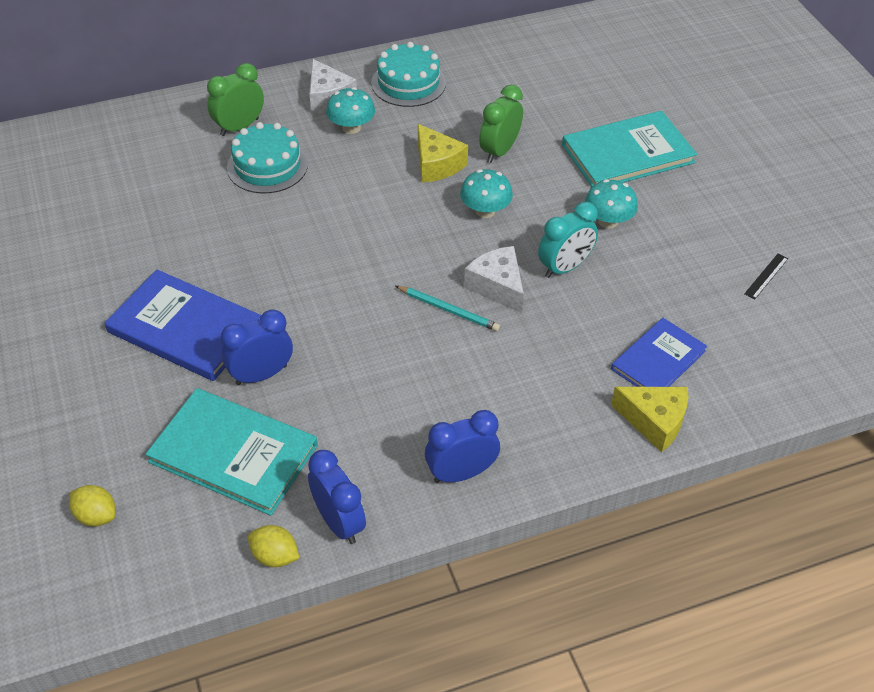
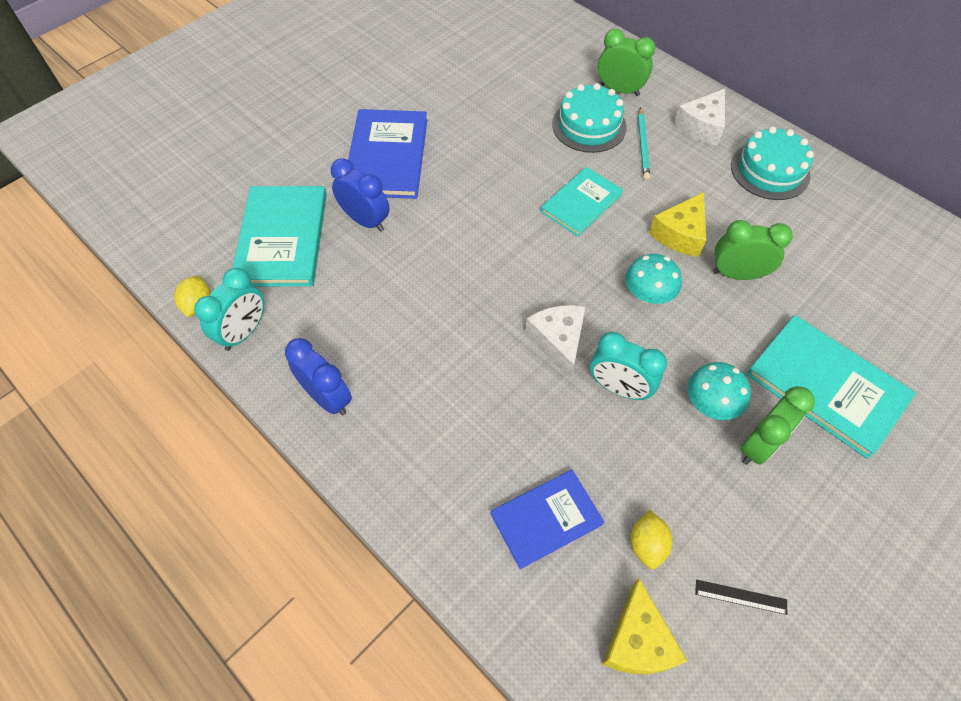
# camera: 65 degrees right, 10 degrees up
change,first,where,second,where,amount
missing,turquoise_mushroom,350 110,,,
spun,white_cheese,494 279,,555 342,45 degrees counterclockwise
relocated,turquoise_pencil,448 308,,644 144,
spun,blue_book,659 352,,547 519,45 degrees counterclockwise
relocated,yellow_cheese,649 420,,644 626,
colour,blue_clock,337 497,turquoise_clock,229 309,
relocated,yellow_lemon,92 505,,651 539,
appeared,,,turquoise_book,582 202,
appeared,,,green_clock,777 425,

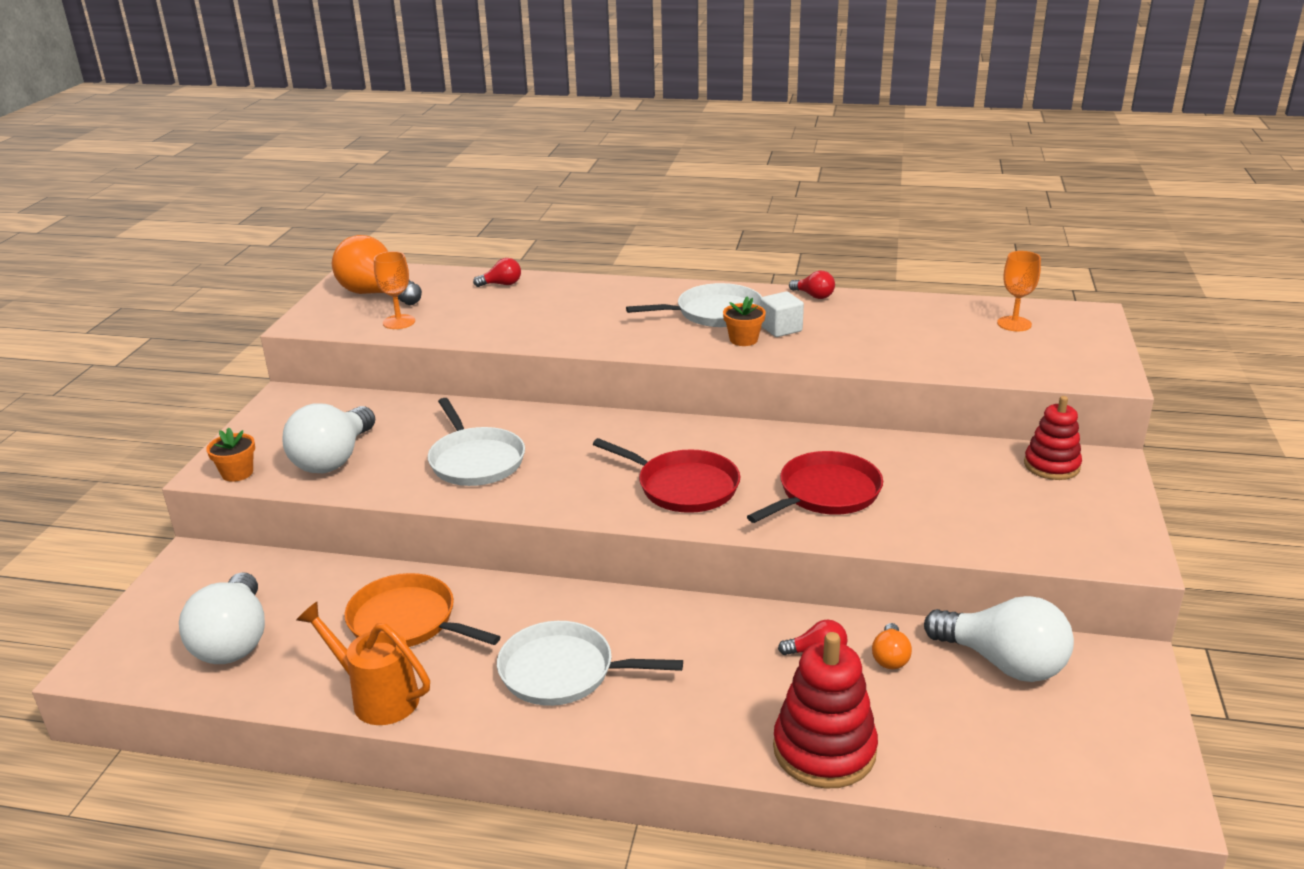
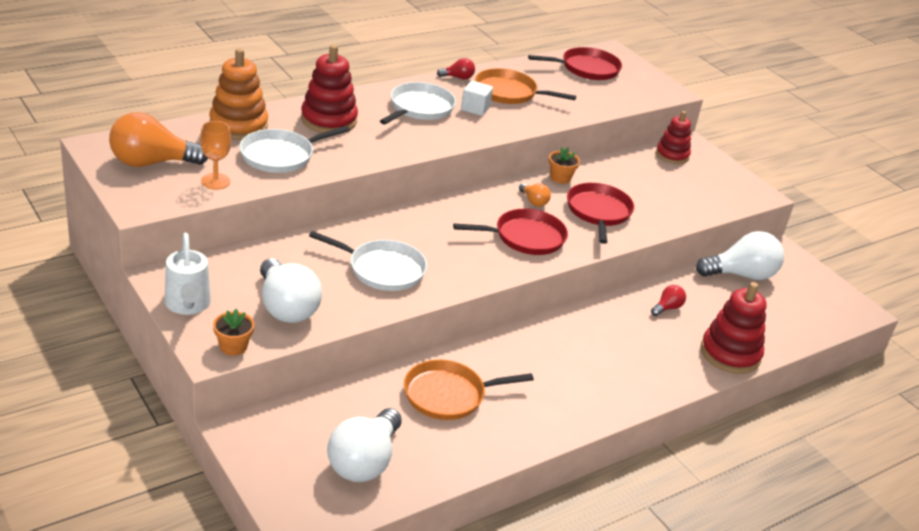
# camera: 50 degrees left, 5 degrees up
change,first,where,second,where,amount
exchanged,orange_goblet,1019 291,red_pan,575 63,
exchanged,red_light_bulb,497 272,orange_stacking_toy,238 94,
relocated,orange_flower_pot,744 321,,564 165,
spun,white_light_bulb,222 618,,364 445,75 degrees clockwise
missing,orange_watering_can,363 663,,,
relocated,white_pan,590 663,,294 149,
relocated,orange_light_bulb,892 646,,535 195,
appeared,,,red_stacking_toy,329 89,
appeared,,,orange_pan,525 86,
appeared,,,white_watering_can,187 273,

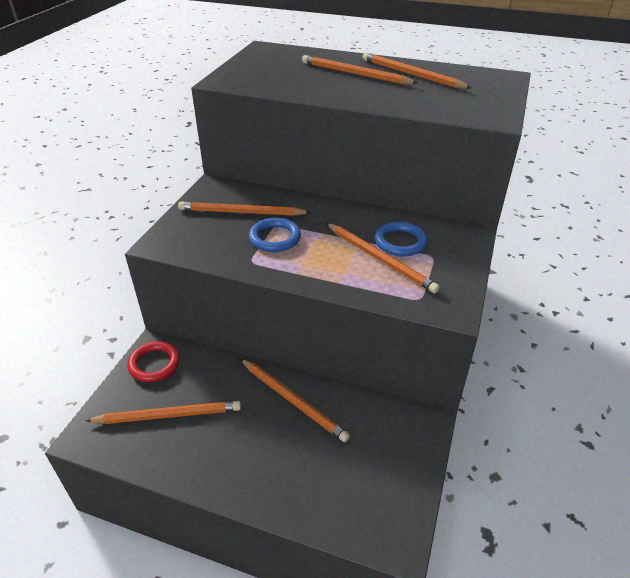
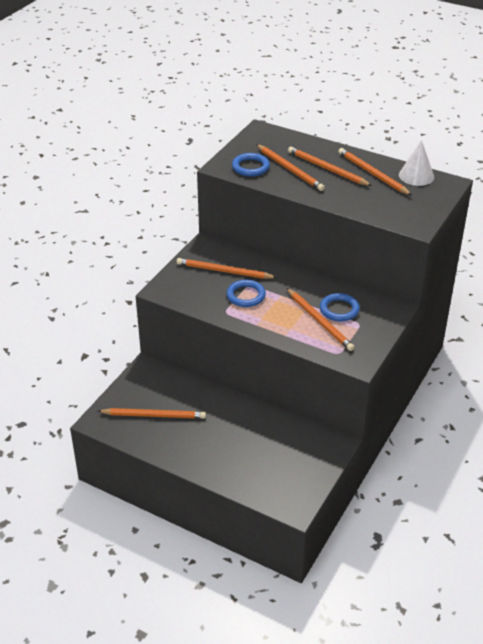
# camera: 10 degrees right, 0 degrees up
change,first,where,second,where,amount
missing,red_ring,153 361,,,
relocated,orange_pencil,295 400,,290 167,
appeared,,,white_cone,416 163,
appeared,,,blue_ring,251 165,

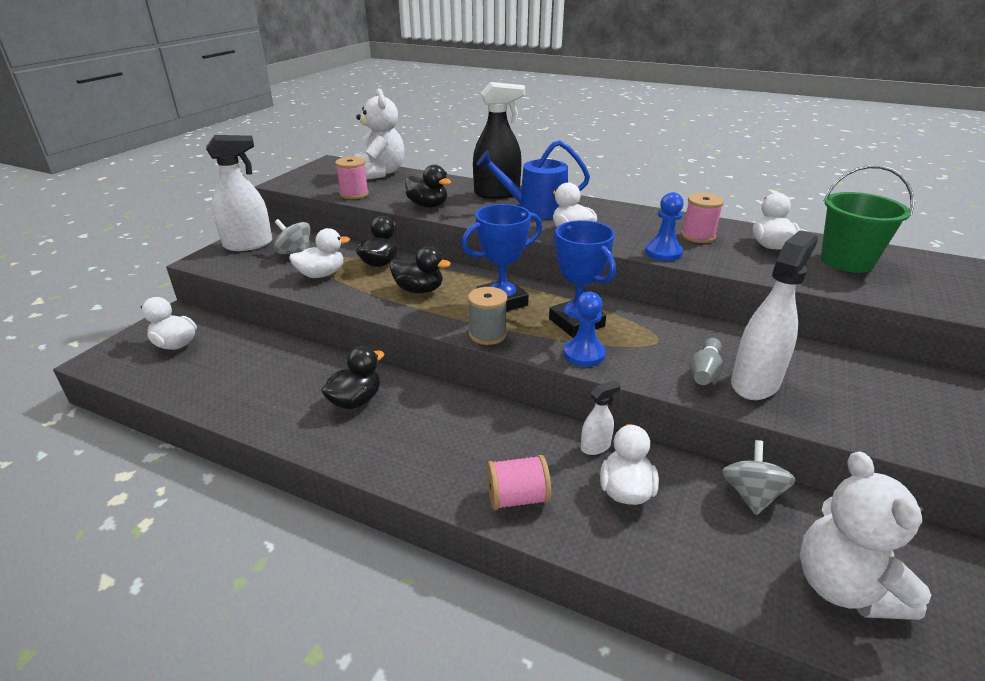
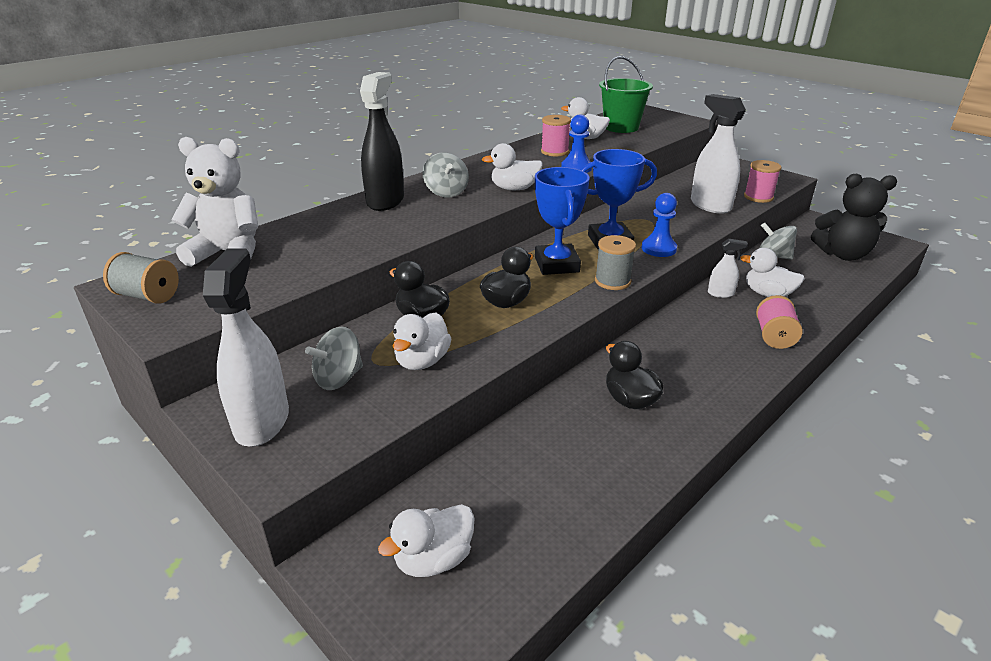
# camera: 70 degrees left, 0 degrees up
change,first,where,second,where,amount
exchanged,blue_watering_can,533 179,grey_spinning_top,445 174,
relocated,pink_spool,352 177,,763 181,
missing,black_duck,428 186,,,
spun,white_duck,319 253,,421 341,150 degrees counterclockwise
missing,grey_bowling_pin,706 361,,,
spun,white_spray_bottle,600 417,,728 268,105 degrees clockwise
colour,white_teddy_bear,865 535,black_teddy_bear,854 217,
appeared,,,grey_spool,141 278,

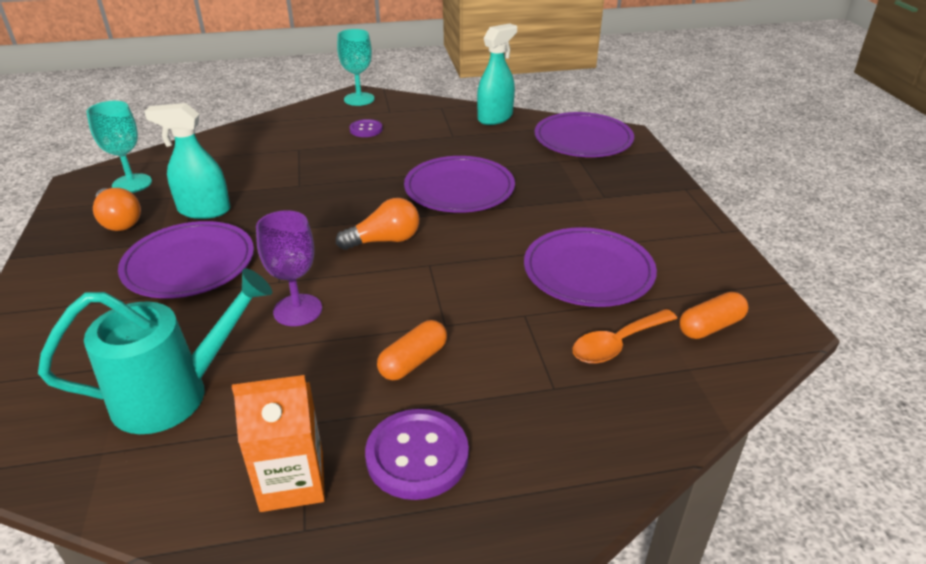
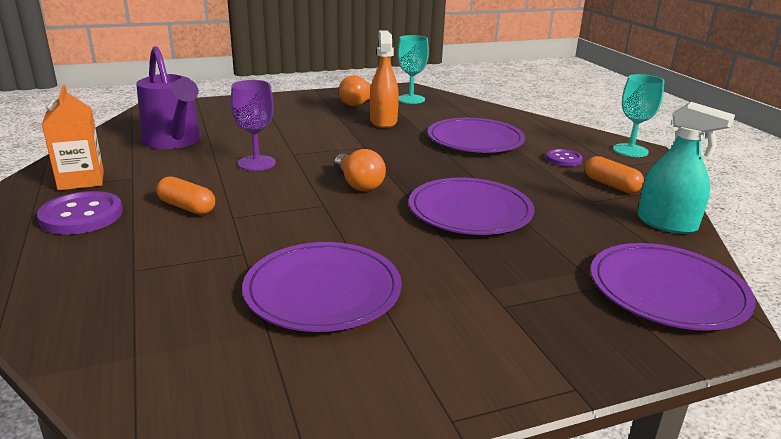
# camera: 80 degrees right, 10 degrees down
change,first,where,second,where,amount
colour,turquoise_spray_bottle,187 161,orange_spray_bottle,384 79,
relocated,purple_plate,186 259,,476 135,
colour,turquoise_watering_can,155 351,purple_watering_can,168 97,
relocated,orange_capsule,713 315,,614 174,
missing,orange_spoon,624 336,,,

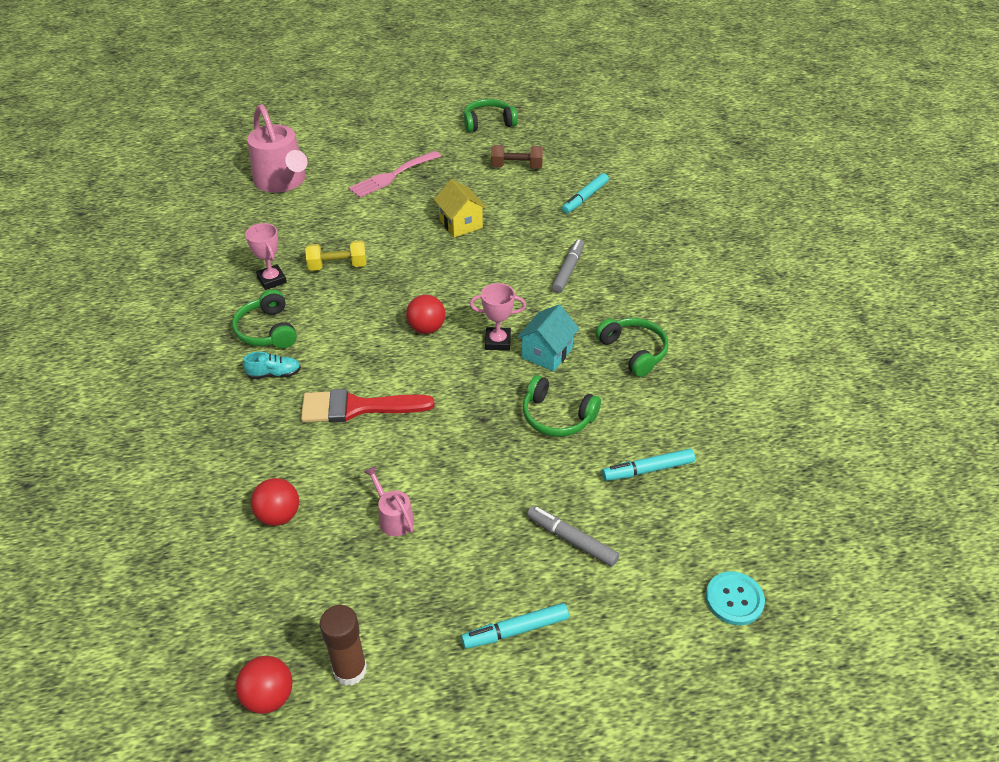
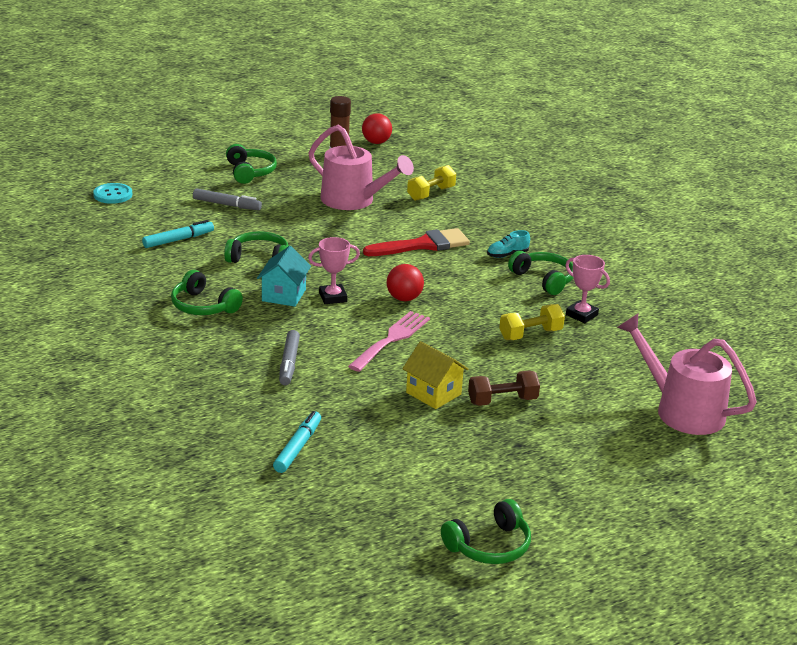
# camera: 160 degrees right, 15 degrees down
change,first,where,second,where,amount
relocated,brown_dumbbell,517 157,,504 388,
relocated,pink_fork,395 174,,389 341,
size,pink_watering_can,389 501,,361 167,x2.14
exchanged,red_ball,275 502,yellow_dumbbell,431 183,
exchanged,turquoise_marker,515 626,green_headphones,251 164,

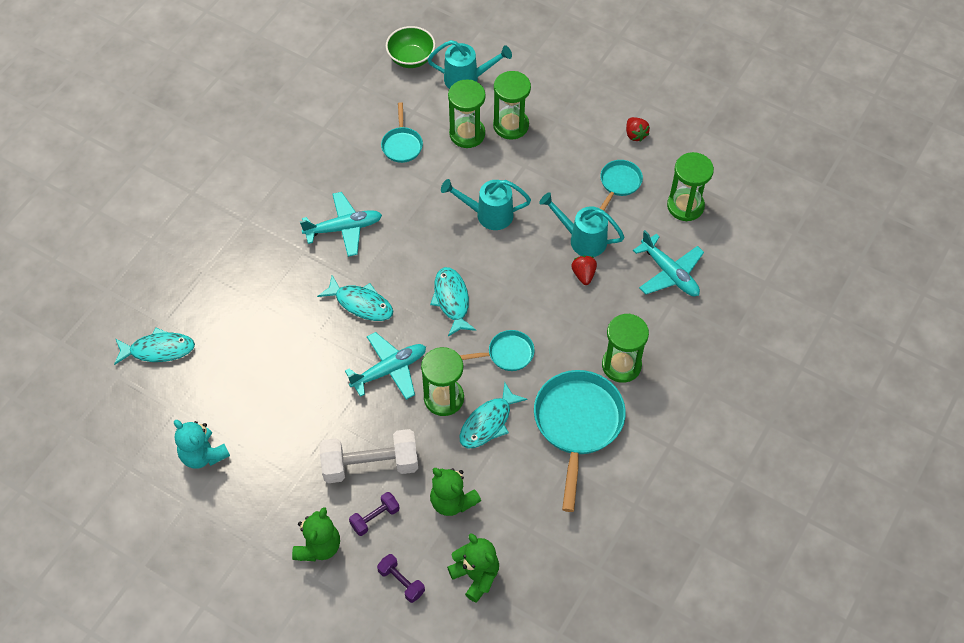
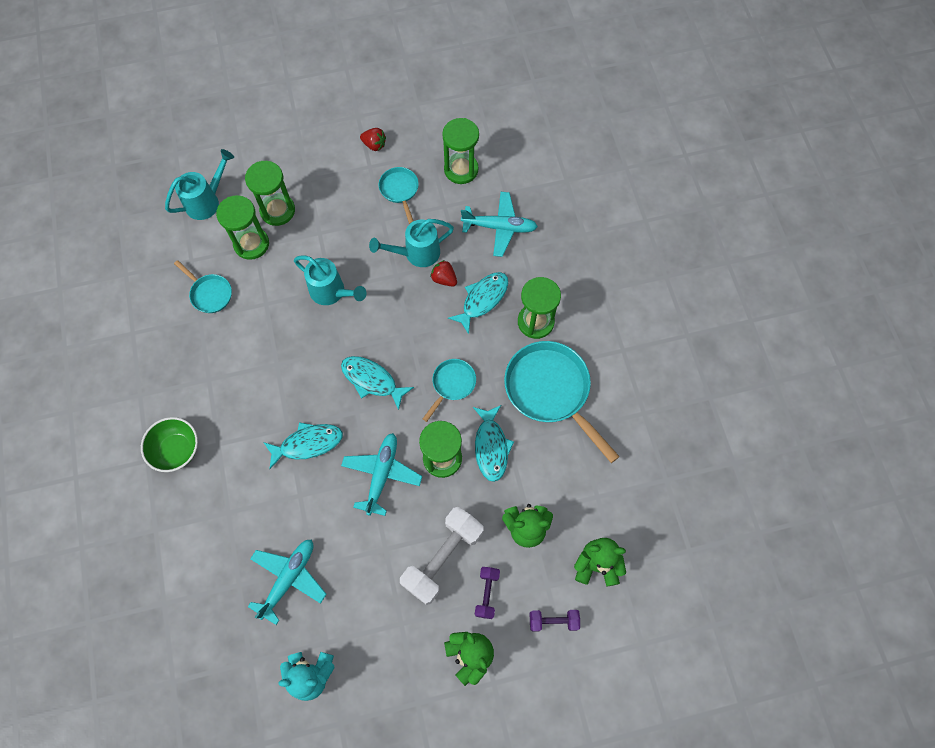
# camera: 45 degrees left, 10 degrees up
change,first,where,second,where,amount
relocated,green_bowl,410 47,,169 444,
spun,turquoise_watering_can,486 204,,330 280,105 degrees counterclockwise
relocated,turquoise_plane,341 224,,287 582,
relocated,turquoise_fish,154 346,,478 303,

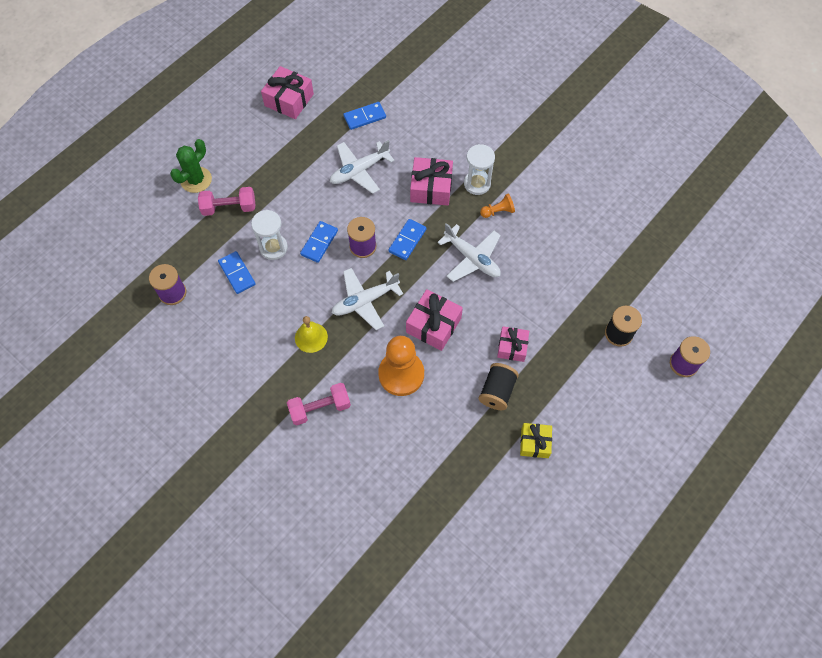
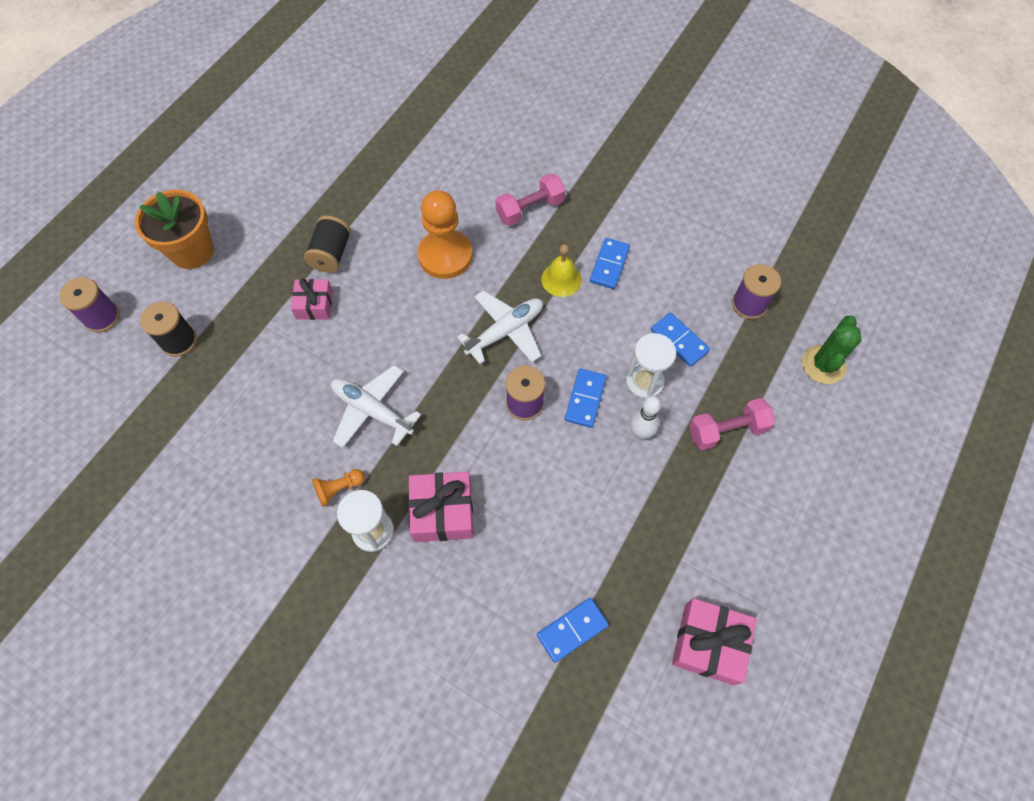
# camera: 170 degrees right, 0 degrees up
change,first,where,second,where,amount
relocated,green_cactus,191 166,,832 350,
missing,white_plane,362 167,,,
relocated,blue_domino,407 239,,610 263,
missing,pink_gift,434 320,,,
missing,yellow_gift,536 440,,,
appeared,,,orange_flower_pot,174 229,
appeared,,,white_bowling_pin,645 417,

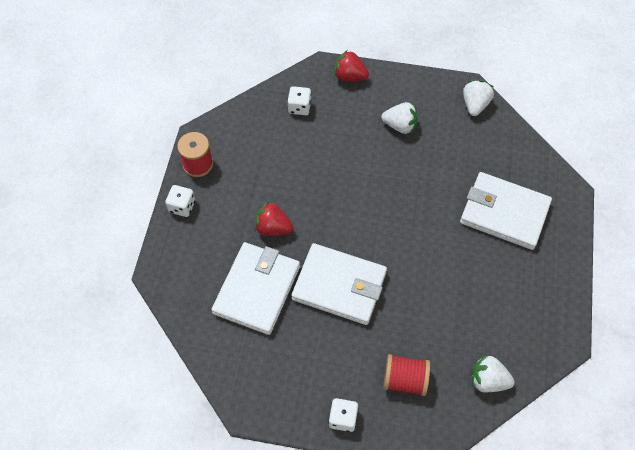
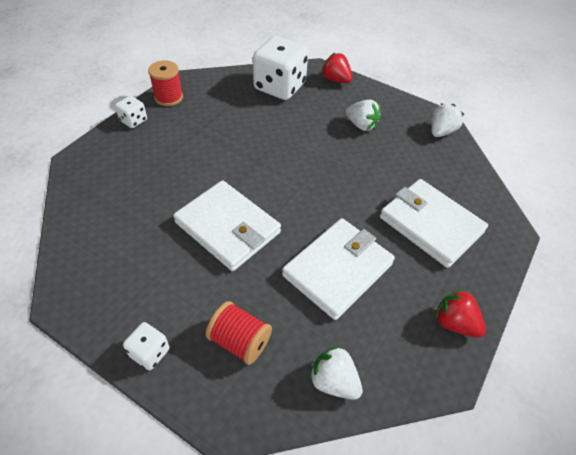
# camera: 20 degrees right, 10 degrees down
change,first,where,second,where,amount
size,white_dice,299 100,,280 68,x2.12
relocated,red_strawberry,274 219,,460 313,
relocated,white_wallet,255 288,,338 269,

